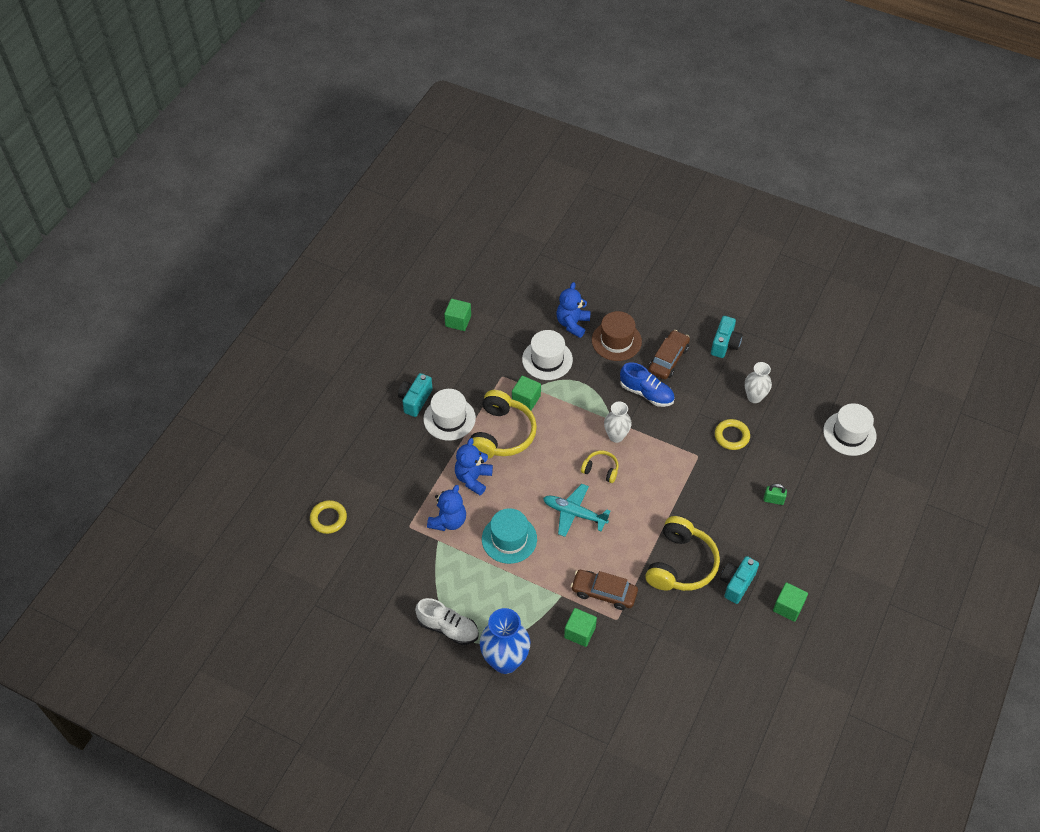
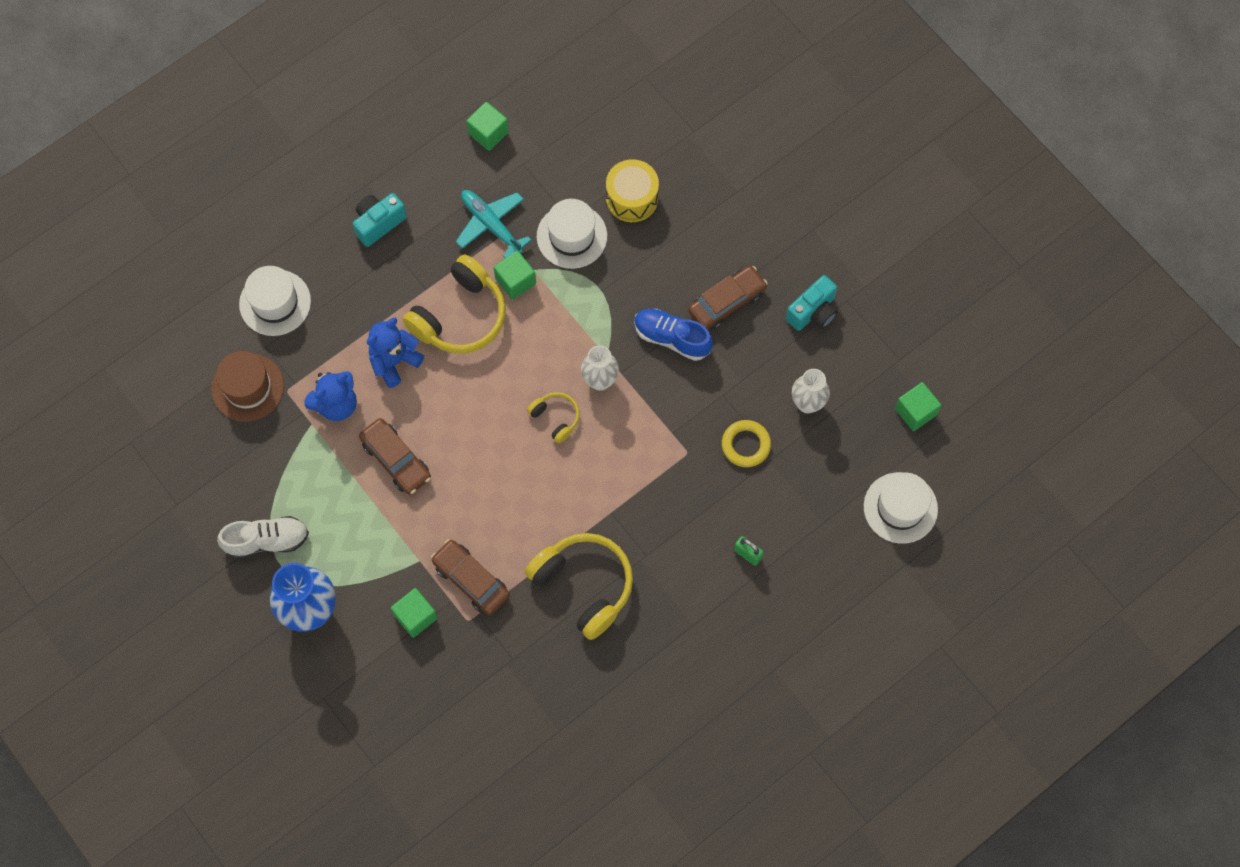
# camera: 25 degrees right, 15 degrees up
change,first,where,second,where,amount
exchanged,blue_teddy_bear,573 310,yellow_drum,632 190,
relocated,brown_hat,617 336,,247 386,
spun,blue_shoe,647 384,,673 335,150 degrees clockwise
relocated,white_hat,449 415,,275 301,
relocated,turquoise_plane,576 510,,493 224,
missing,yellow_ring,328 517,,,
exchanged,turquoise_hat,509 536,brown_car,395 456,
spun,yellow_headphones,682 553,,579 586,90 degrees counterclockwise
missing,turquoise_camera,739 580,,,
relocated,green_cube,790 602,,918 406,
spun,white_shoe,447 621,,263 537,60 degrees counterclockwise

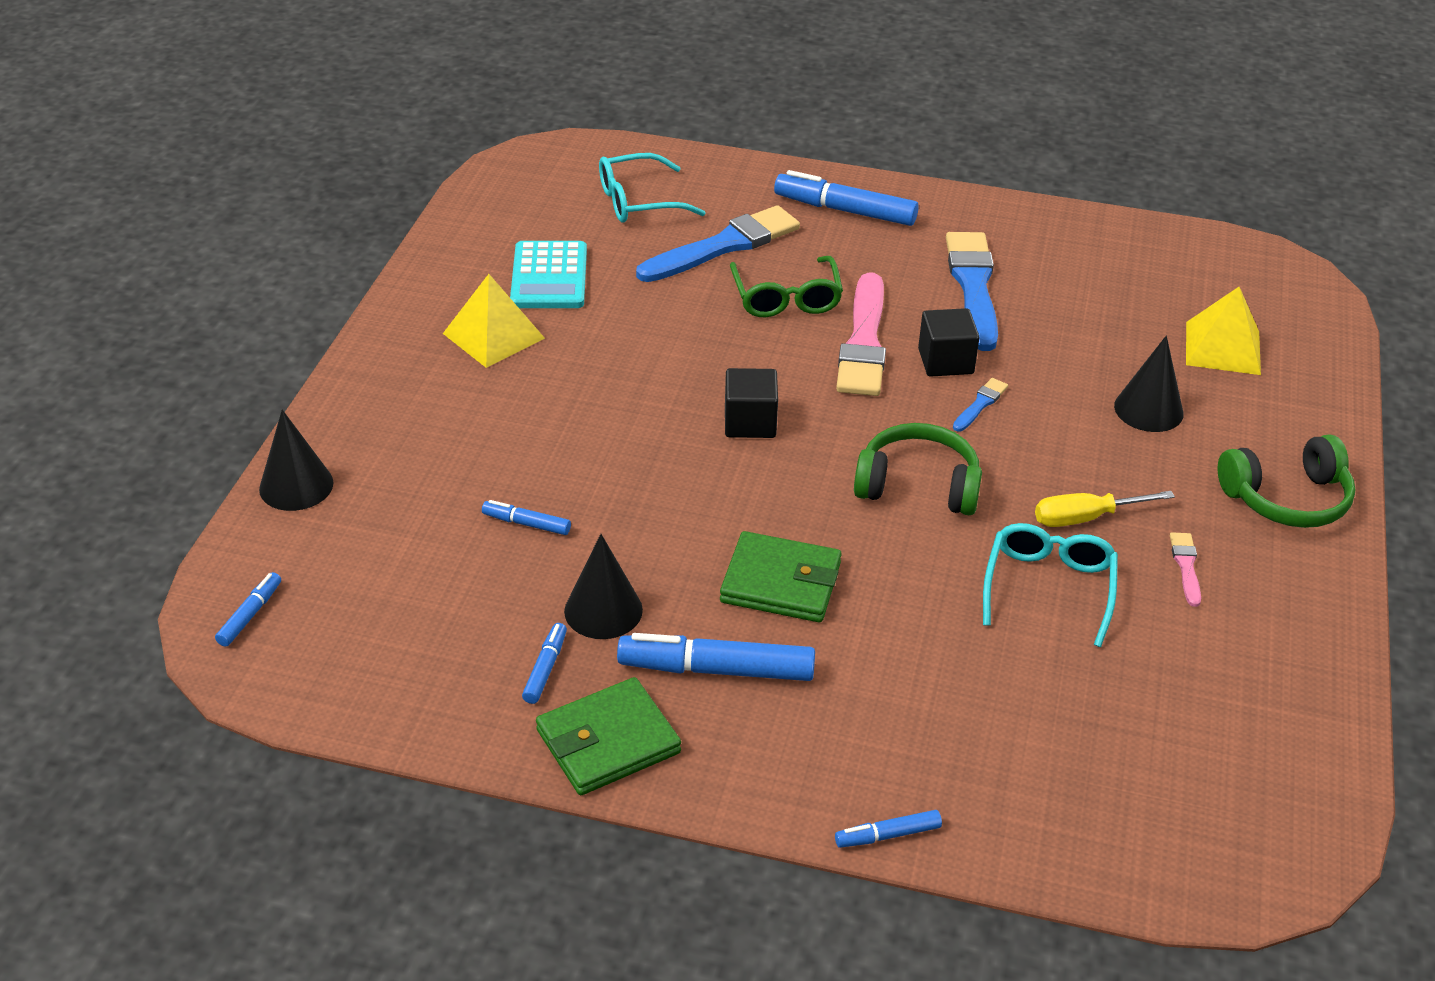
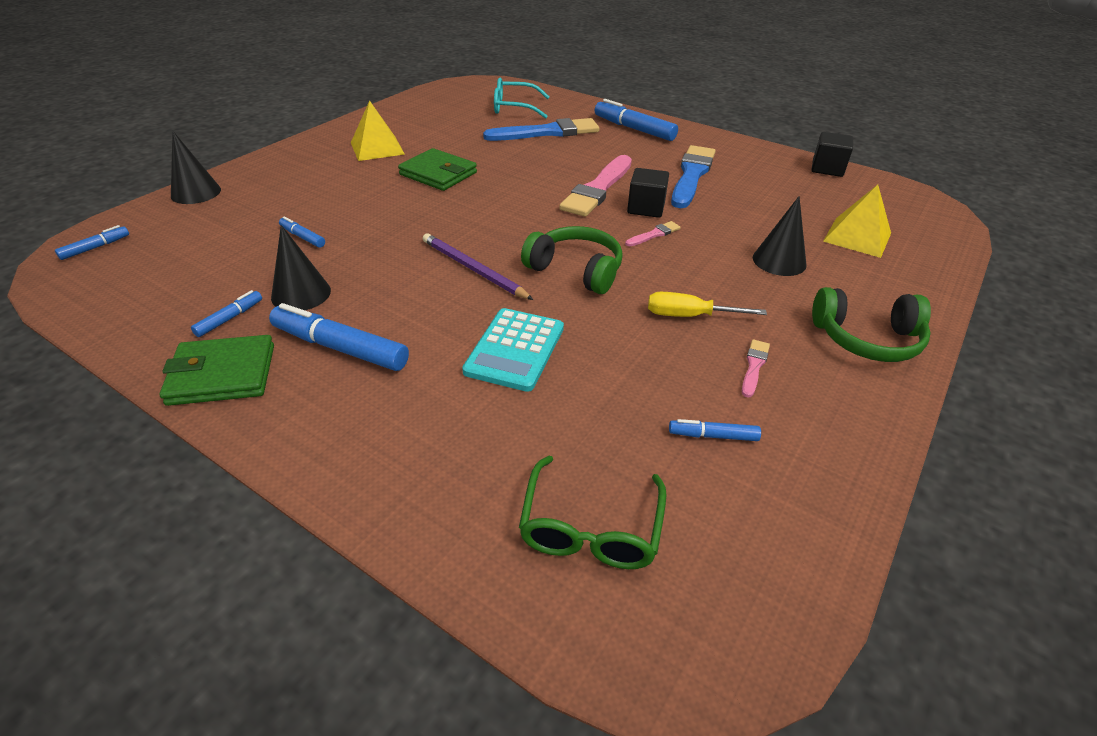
# camera: 20 degrees right, 0 degrees up
change,first,where,second,where,amount
relocated,turquoise_calculator,548 274,,513 350,
relocated,green_glasses,786 286,,593 512,
relocated,black_cube,751 403,,832 154,
colour,blue_brush,980 405,pink_brush,653 233,
missing,turquoise_glasses,1050 585,,,
relocated,green_wallet,781 576,,437 169,
relocated,blue_marker,888 829,,715 430,
appeared,,,purple_pencil,478 266,

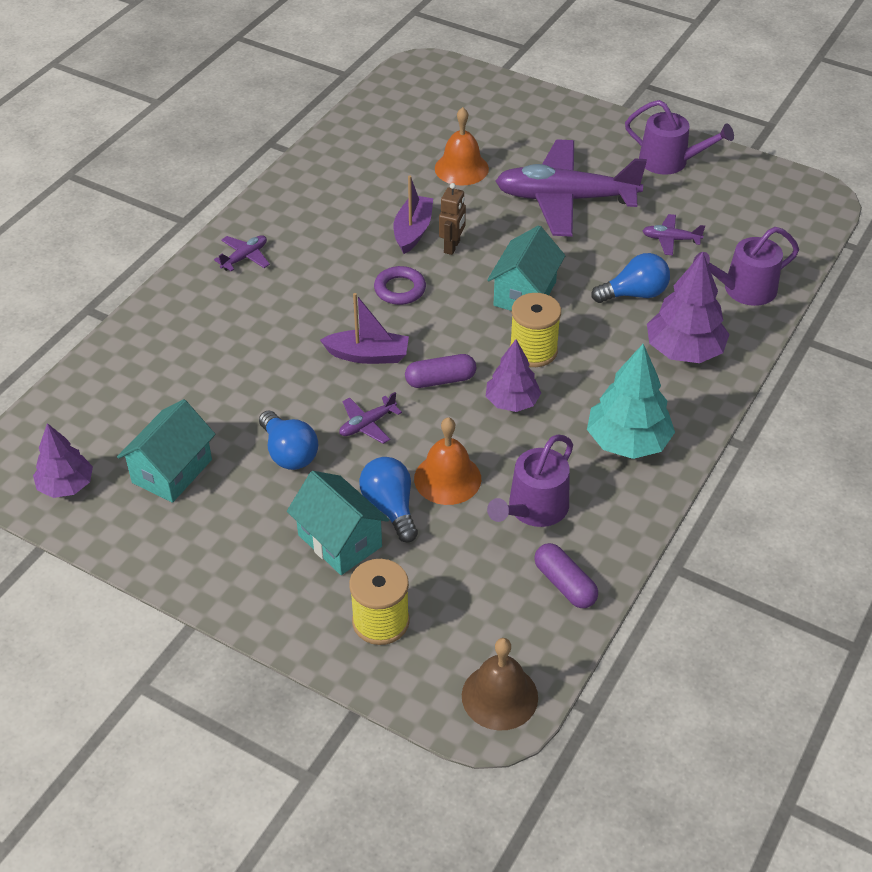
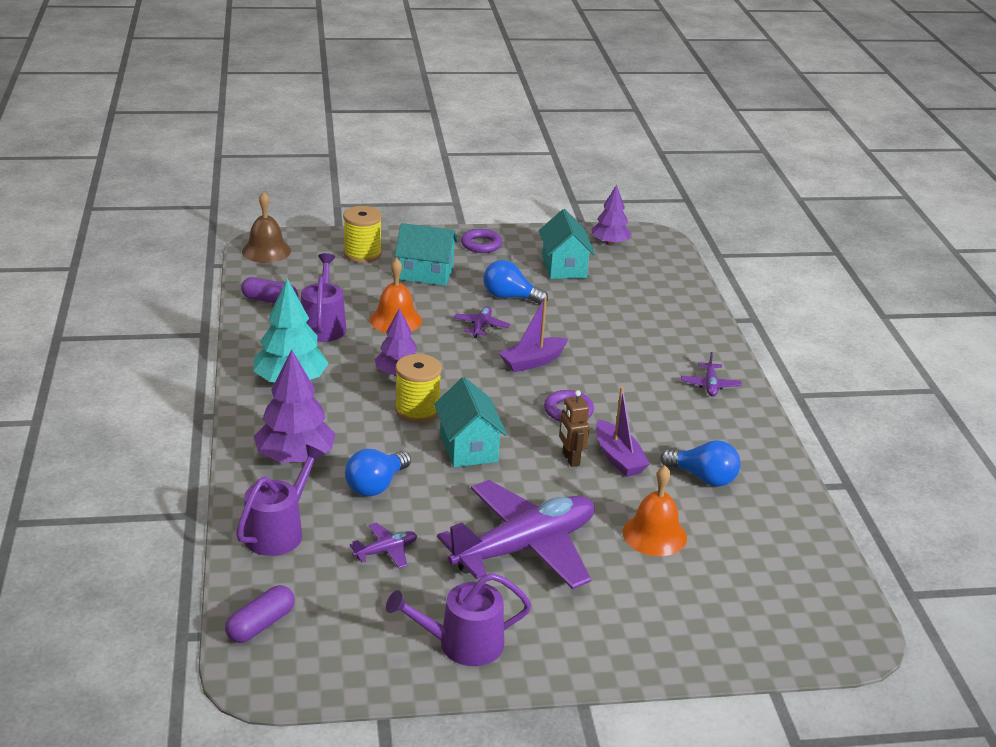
# camera: 140 degrees right, 15 degrees down
change,first,where,second,where,amount
relocated,purple_capsule,440 371,,260 614,
relocated,blue_light_bulb,388 500,,700 463,
appeared,,,purple_ring,481 241,

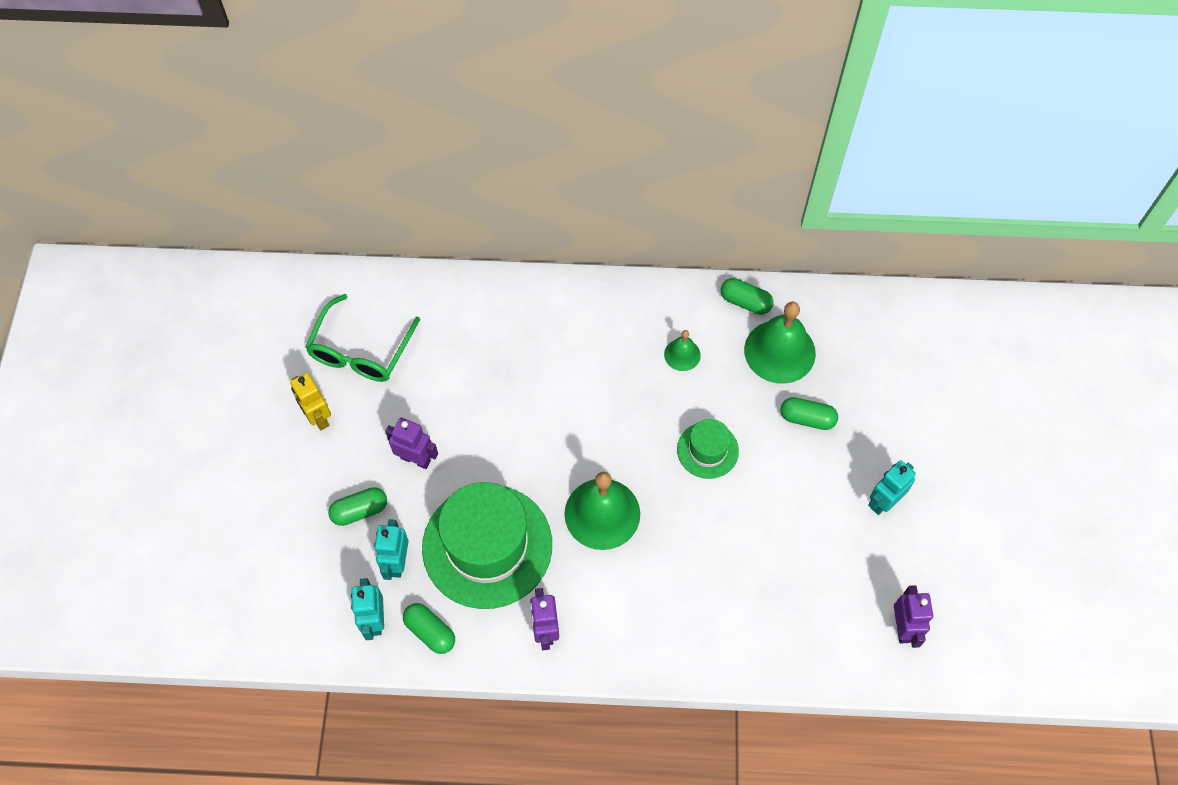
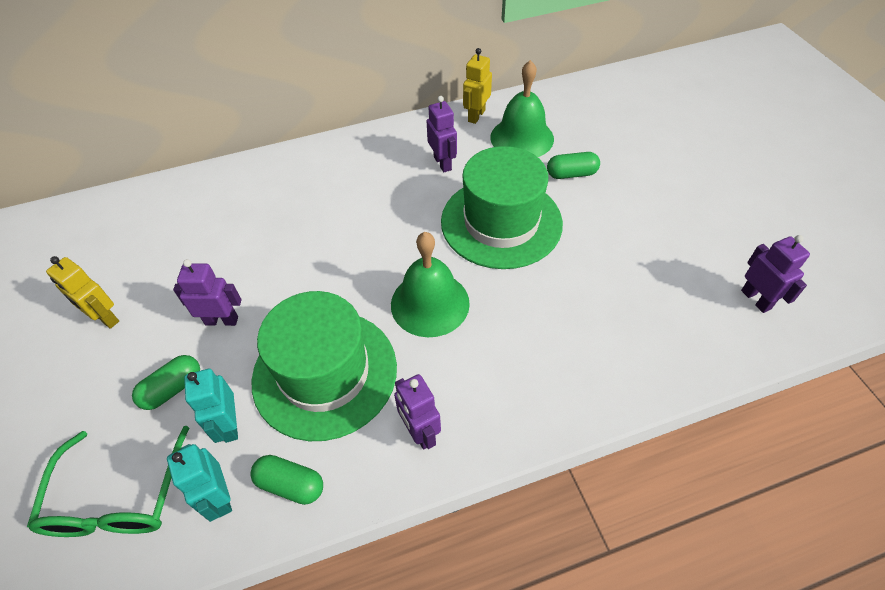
# camera: 20 degrees left, 10 degrees down
change,first,where,second,where,amount
exchanged,green_capsule,747 296,yellow_robot,477 86,
relocated,green_glasses,362 338,,108 481,
exchanged,green_bell,682 350,purple_robot,442 134,
size,green_hat,708 449,,502 207,x2.03
missing,turquoise_robot,892 487,,,

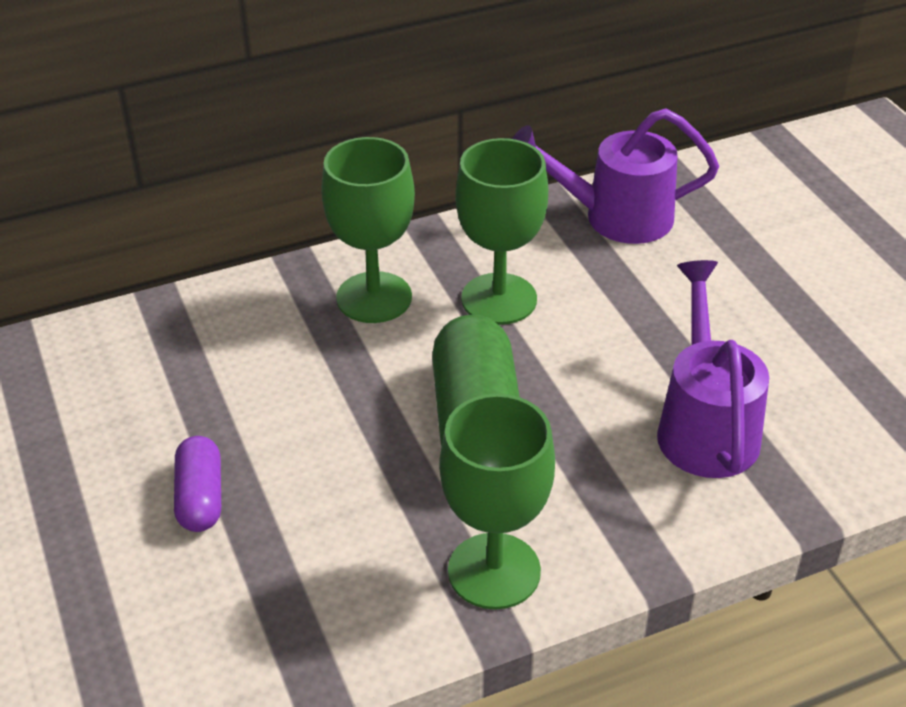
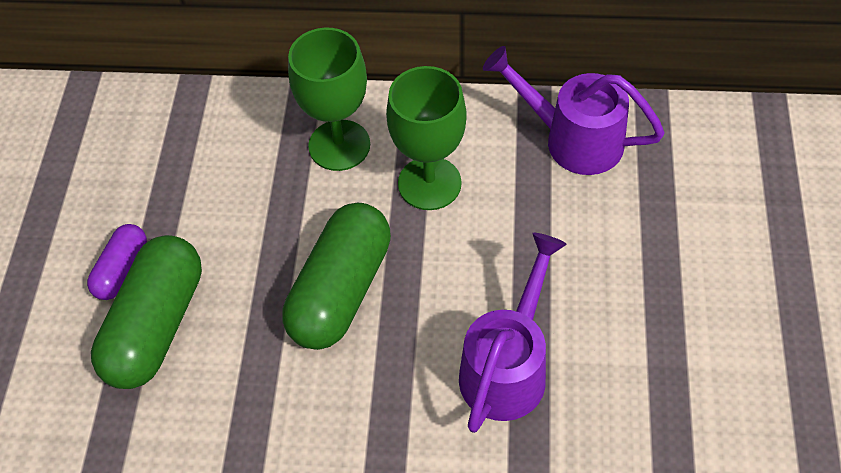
# camera: 30 degrees right, 15 degrees up
change,first,where,second,where,amount
missing,green_goblet,497 501,,,
appeared,,,green_capsule,146 312,

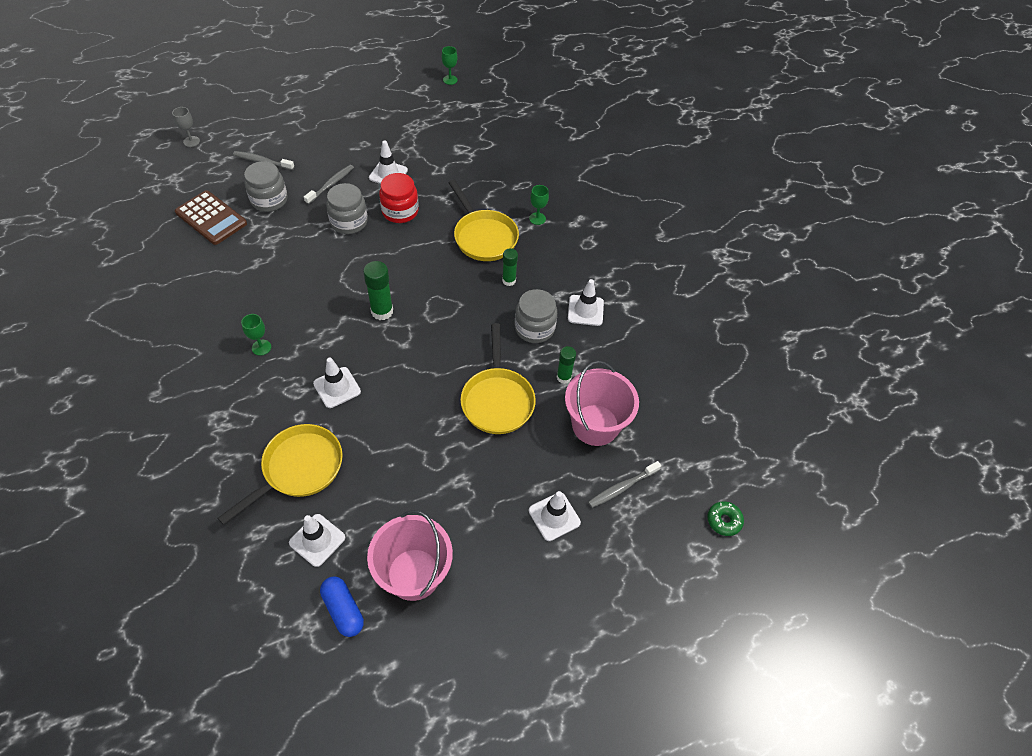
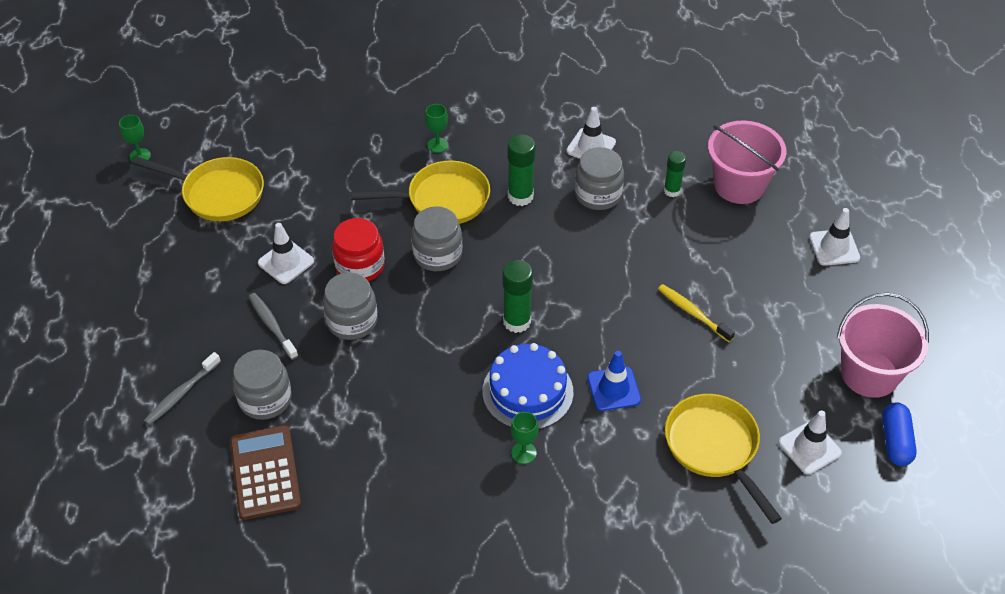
# camera: 65 degrees left, 5 degrees down
change,first,where,second,where,amount
missing,grey_goblet,186 127,,,
spun,brown_calculator,211 217,,265 472,75 degrees counterclockwise
size,green_glue_stick,510 267,,522 170,x1.53
relocated,yellow_pan,498 378,,198 188,
colour,white_traffic_cone,337 383,blue_traffic_cone,614 381,
missing,grey_toothbrush,624 484,,,
missing,green_donut,725 518,,,
spun,blue_capsule,342 606,,899 434,75 degrees counterclockwise
appeared,,,grey_jar,436 238,
appeared,,,yellow_toothbrush,696 313,
appeared,,,blue_cake,527 386,

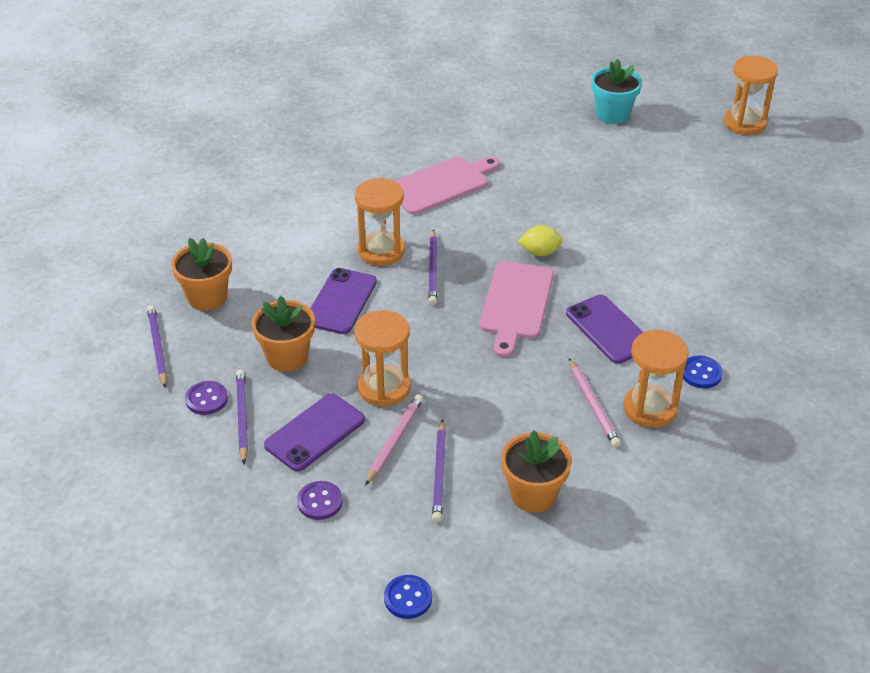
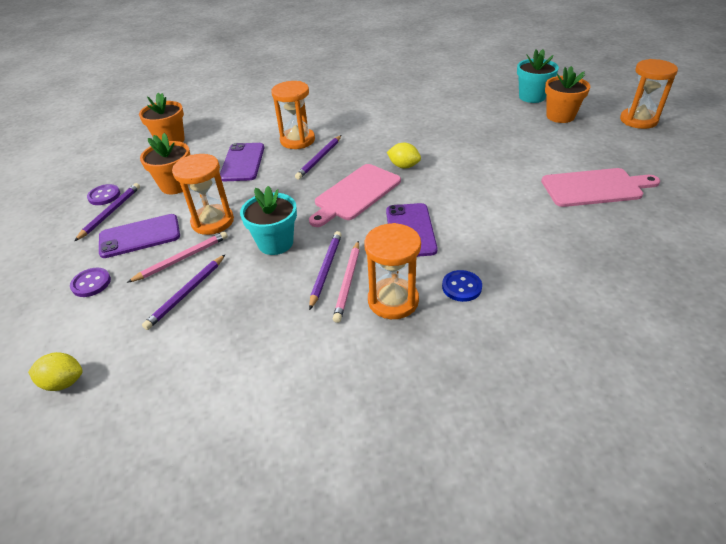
# camera: 30 degrees right, 0 degrees up
change,first,where,second,where,amount
relocated,pink_cutting_board,447 186,,600 187,
spun,purple_phone,343 301,,242 162,45 degrees counterclockwise
relocated,purple_pencil,157 346,,325 270,
relocated,orange_flower_pot,536 471,,567 94,
exchanged,blue_button,408 597,yellow_lemon,55 371,
appeared,,,turquoise_flower_pot,268 220,

